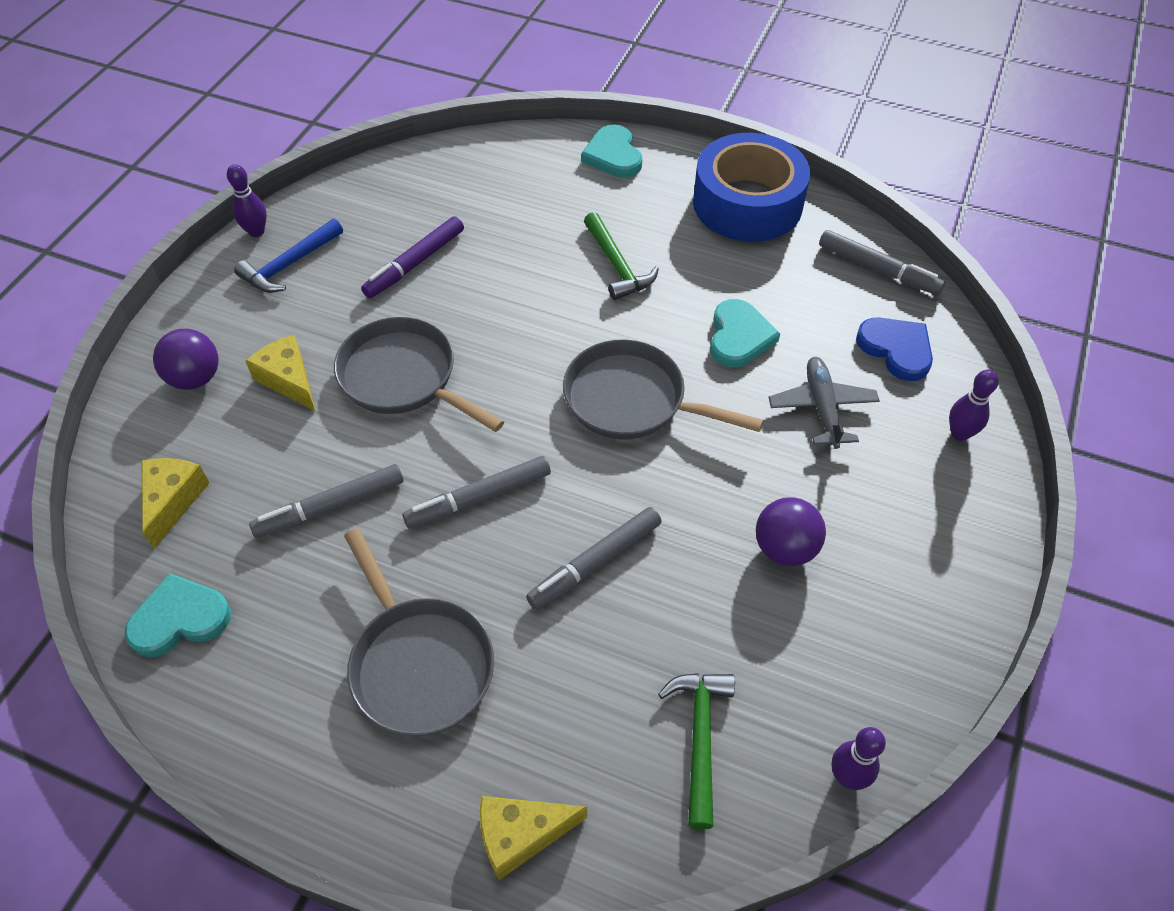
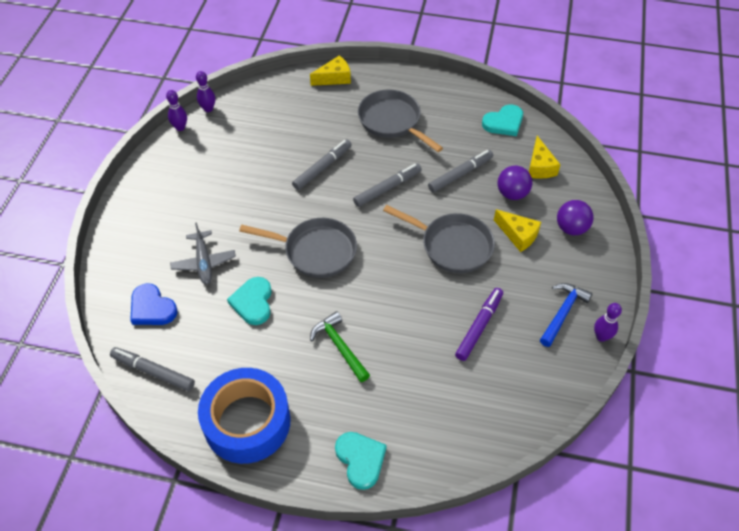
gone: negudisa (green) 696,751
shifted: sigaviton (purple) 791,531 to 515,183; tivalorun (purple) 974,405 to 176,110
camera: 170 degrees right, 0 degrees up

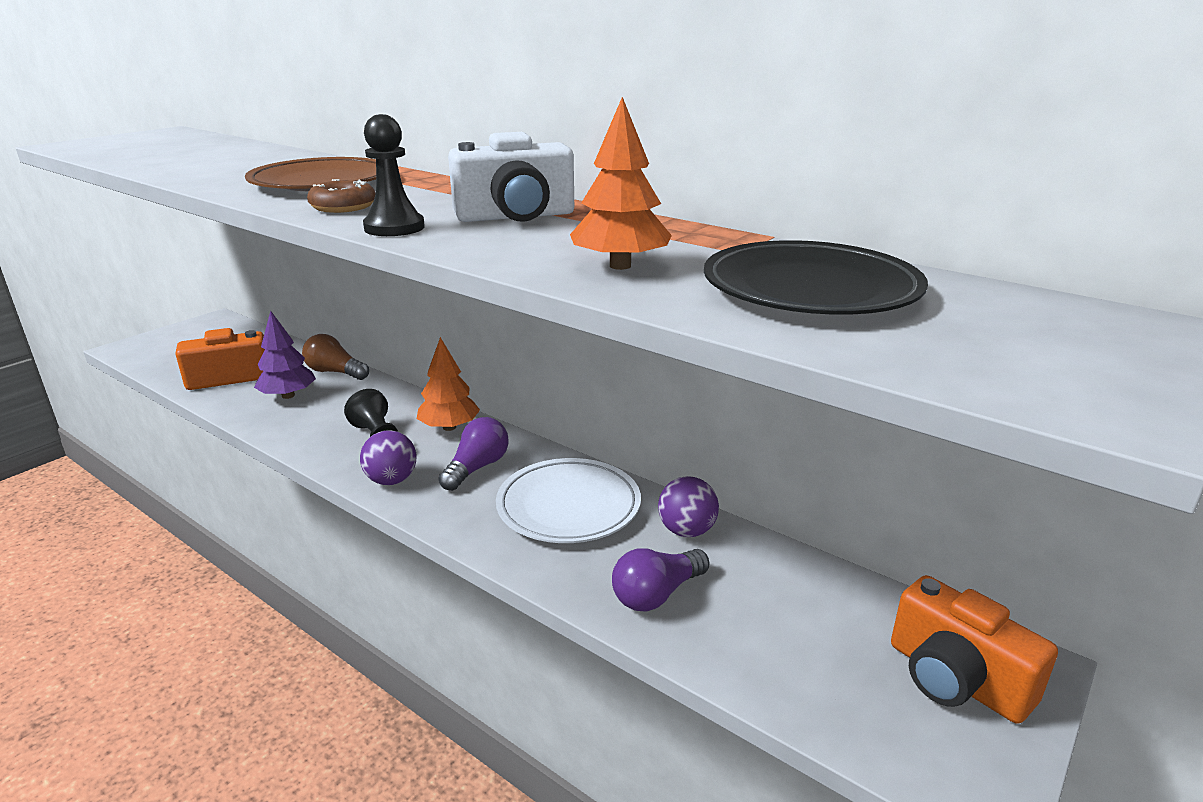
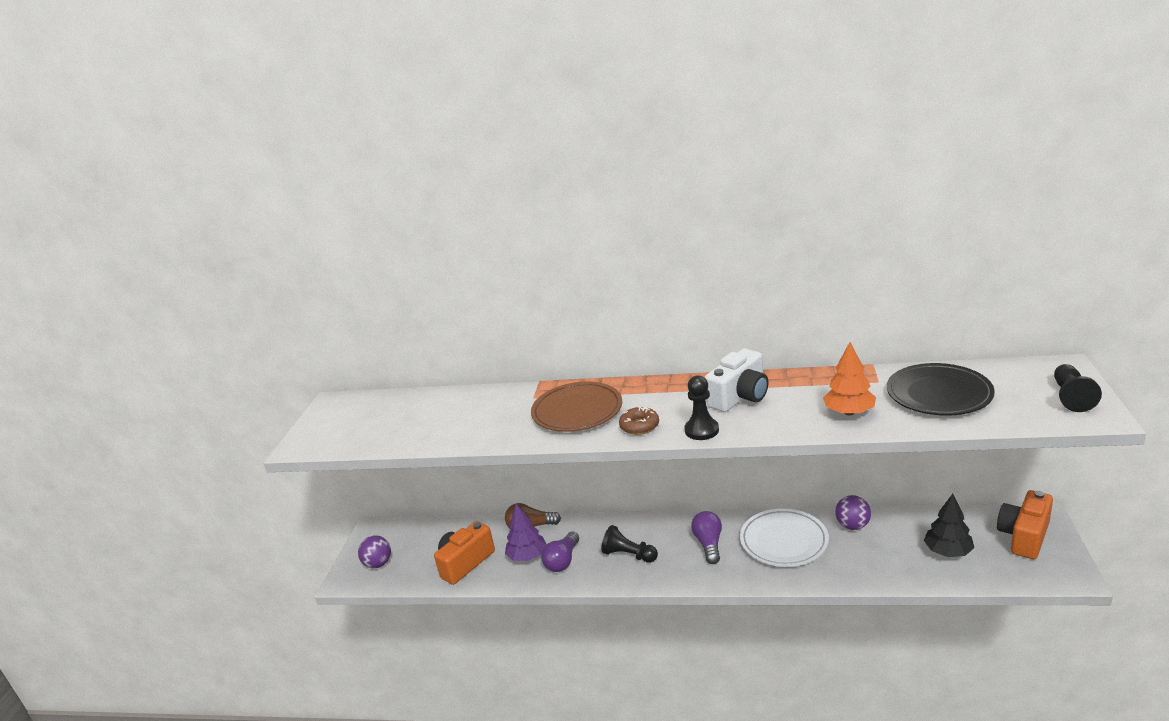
gone: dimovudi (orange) 448,384
new: dimovudi (black) 949,525; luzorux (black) 1078,388
shifted: sigaviton (purple) 388,457 to 374,551; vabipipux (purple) 661,579 to 560,552
rotated: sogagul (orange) 974,649 = 1025,524 105 degrees clockwise
camera: 25 degrees left, 0 degrees up

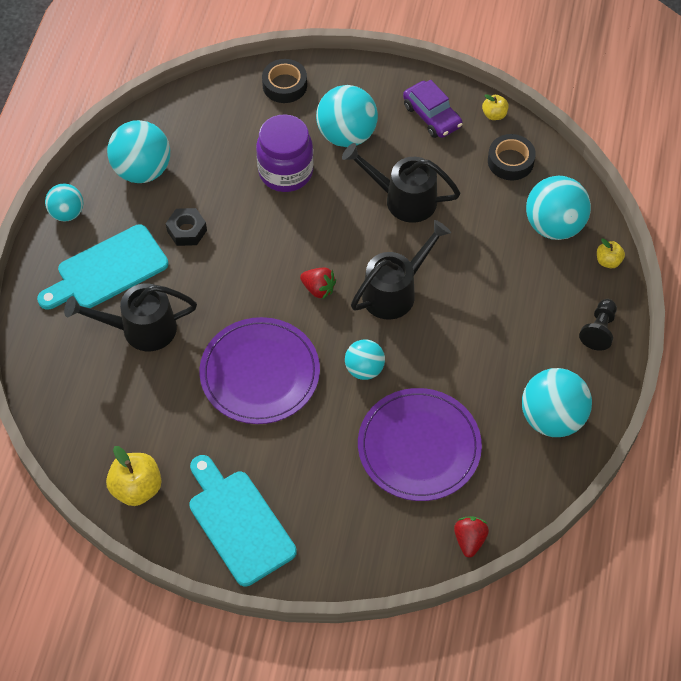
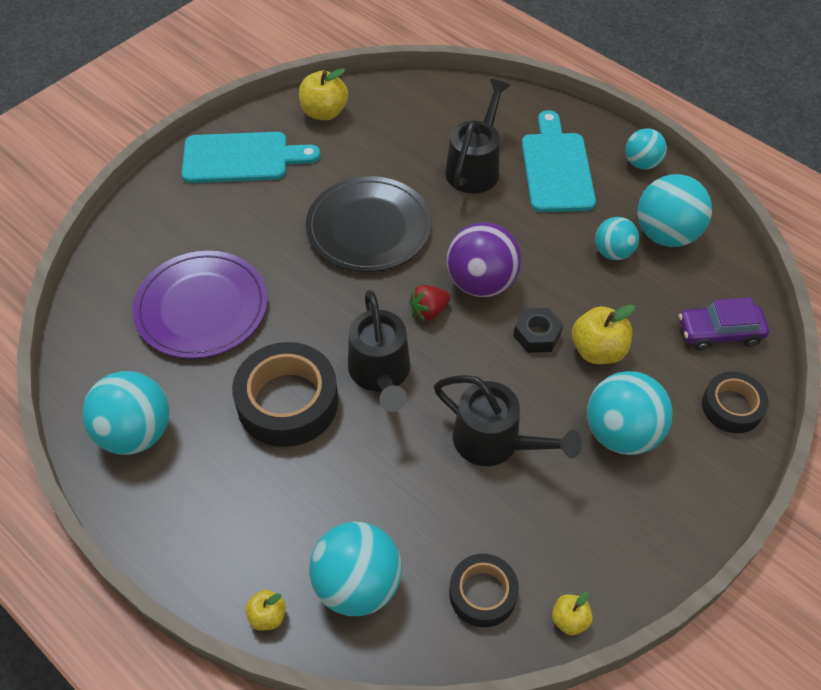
gone: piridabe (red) 471,537; luzorux (black) 598,325
new: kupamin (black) 285,394; sigaviton (purple) 483,259
shifted: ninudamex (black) 186,227 to 538,330; sigaviton (turquoise) 365,360 to 617,238; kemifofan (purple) 432,109 to 724,323
swapped: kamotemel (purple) 285,153 to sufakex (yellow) 603,334
repainted: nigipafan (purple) 259,370 to nigipafan (black) 369,224
rotated: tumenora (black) 401,183 = 508,420 75 degrees clockwise
camera: 120 degrees right, 5 degrees down

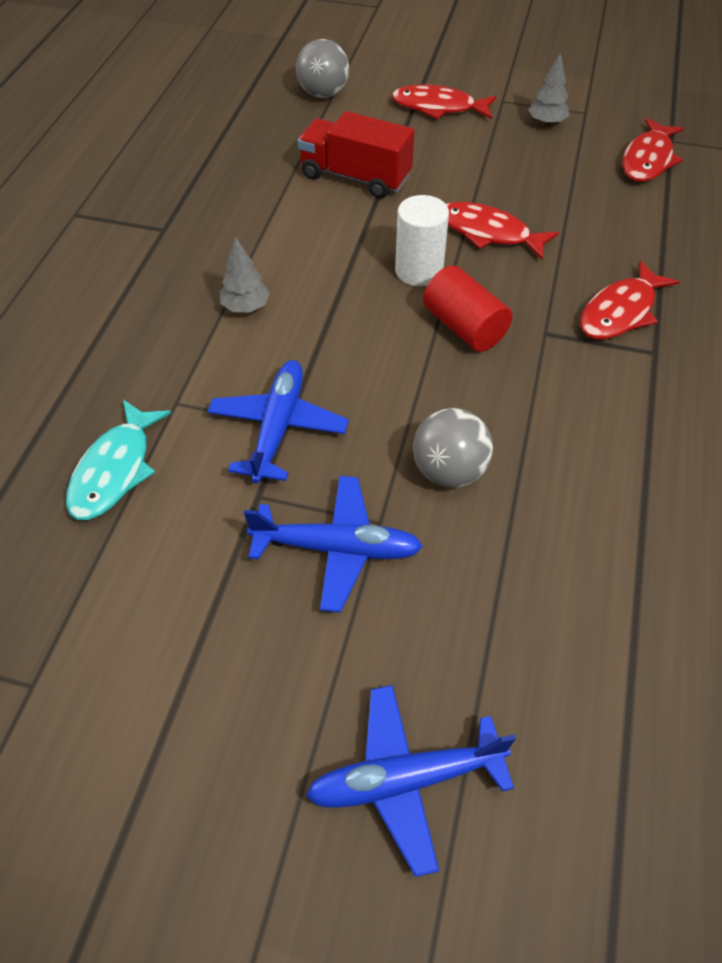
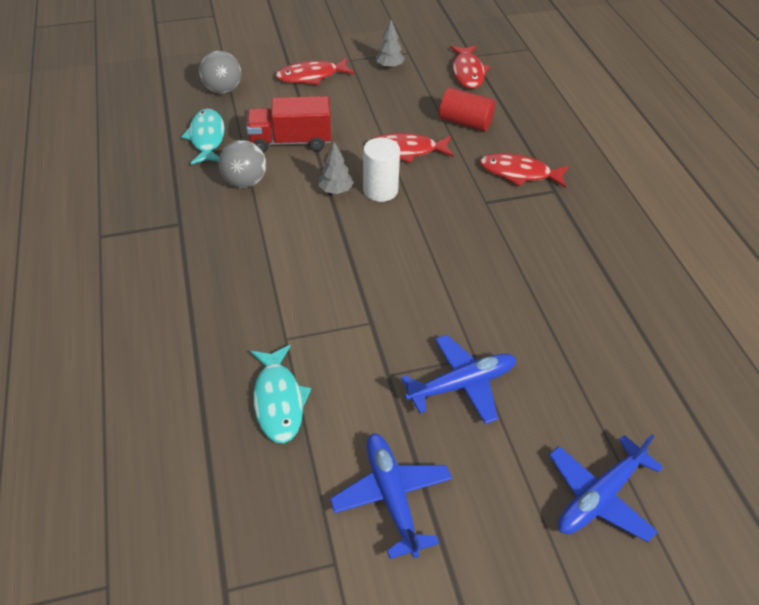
new: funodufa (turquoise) 203,137
shifted: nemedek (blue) 278,421 to 391,496; dimovudi (grey) 245,274 to 335,168; sigaviton (grey) 453,448 to 242,164; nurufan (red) 467,309 to 467,109
rotated: funodufa (red) 630,299 = 524,170 90 degrees clockwise
camera: 30 degrees left, 5 degrees down

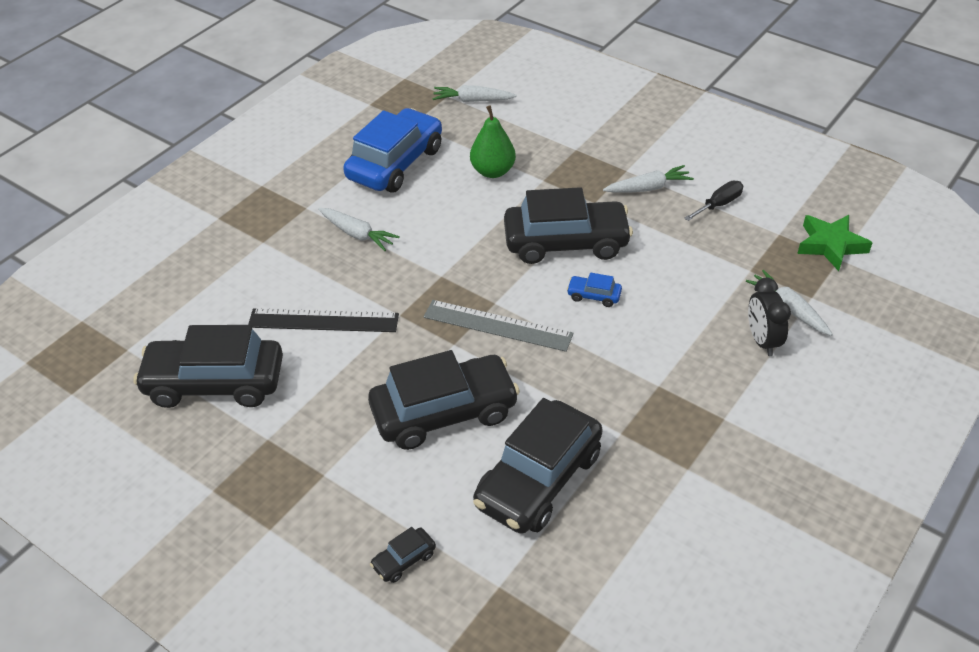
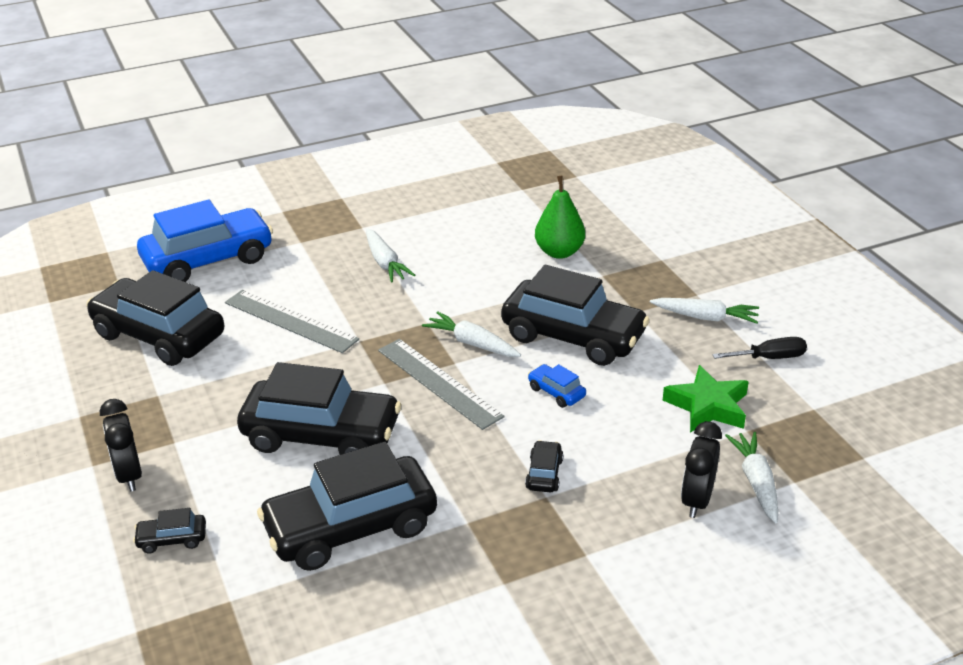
new: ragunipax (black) 121,445; kemifofan (black) 544,466
shifted: kemifofan (blue) 392,150 to 205,241; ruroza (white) 474,93 to 471,334; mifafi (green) 835,243 to 706,399
repainted: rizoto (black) 323,320 to rizoto (grey) 292,321
camera: 30 degrees right, 10 degrees down

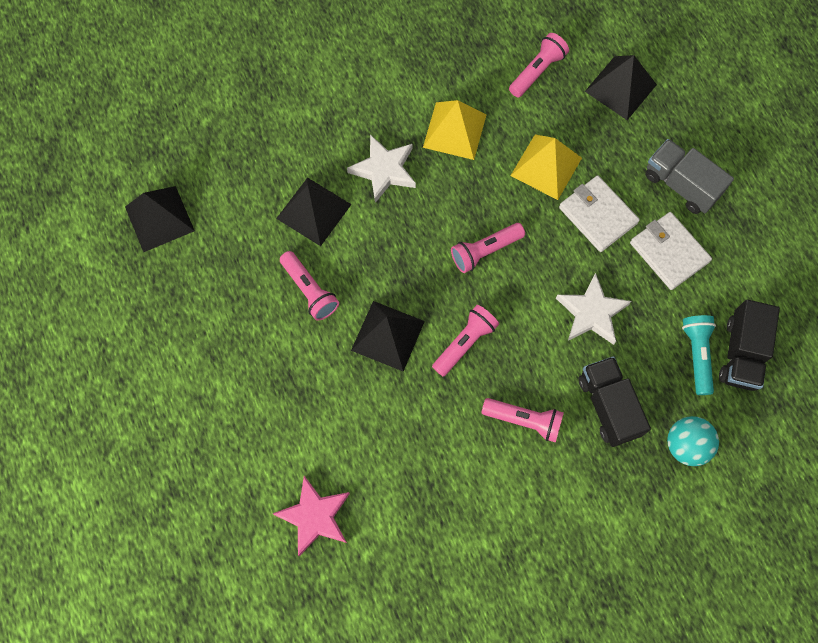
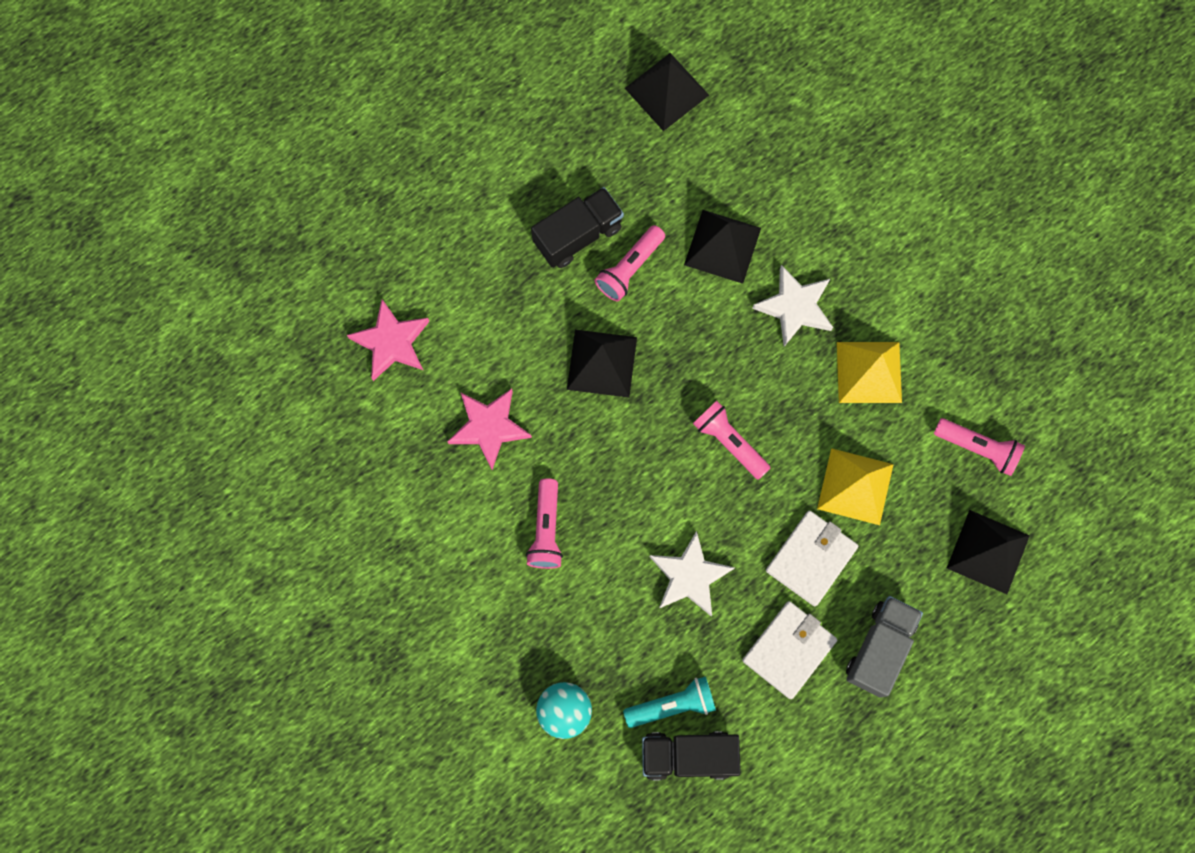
gone: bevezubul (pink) 465,341
new: mifafi (pink) 489,429
shifted: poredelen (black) 615,401 to 577,227
camera: 75 degrees right, 5 degrees up

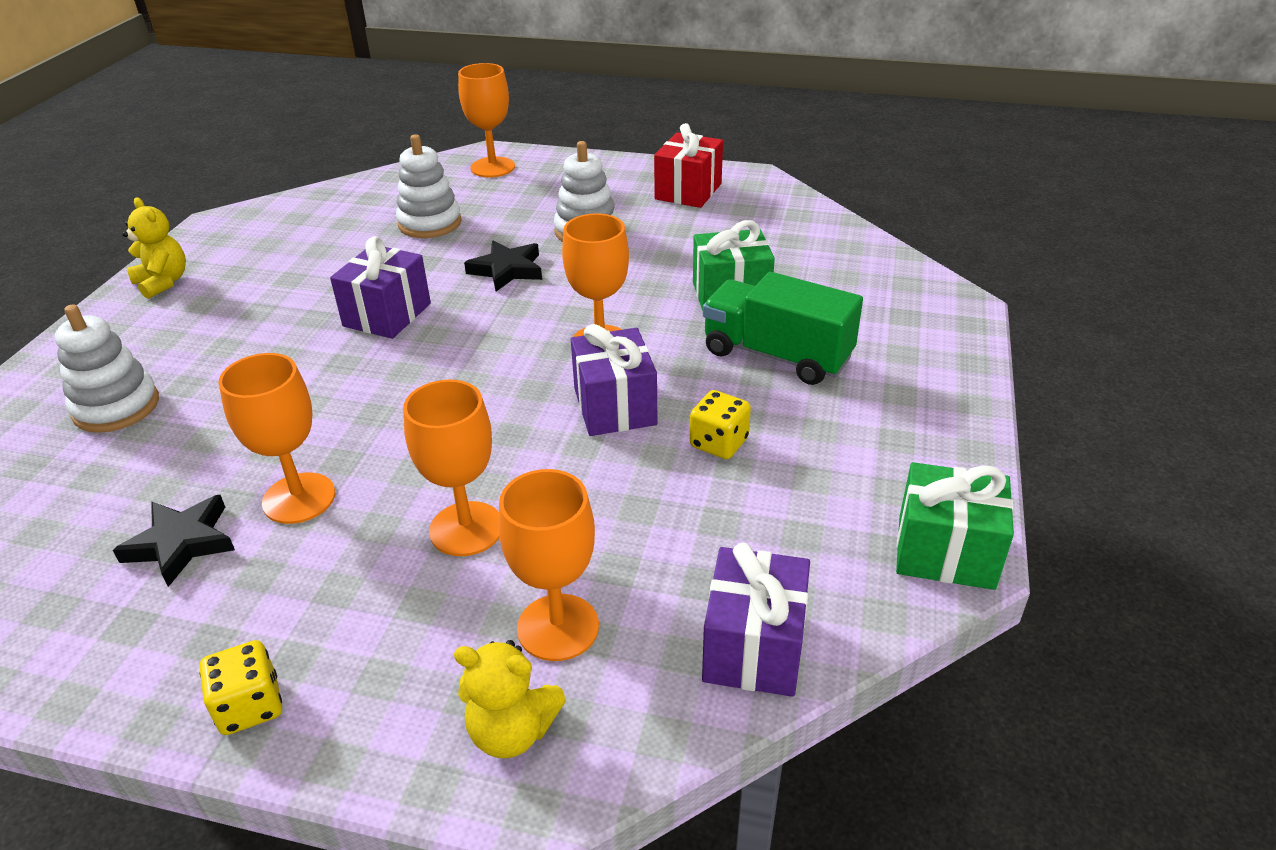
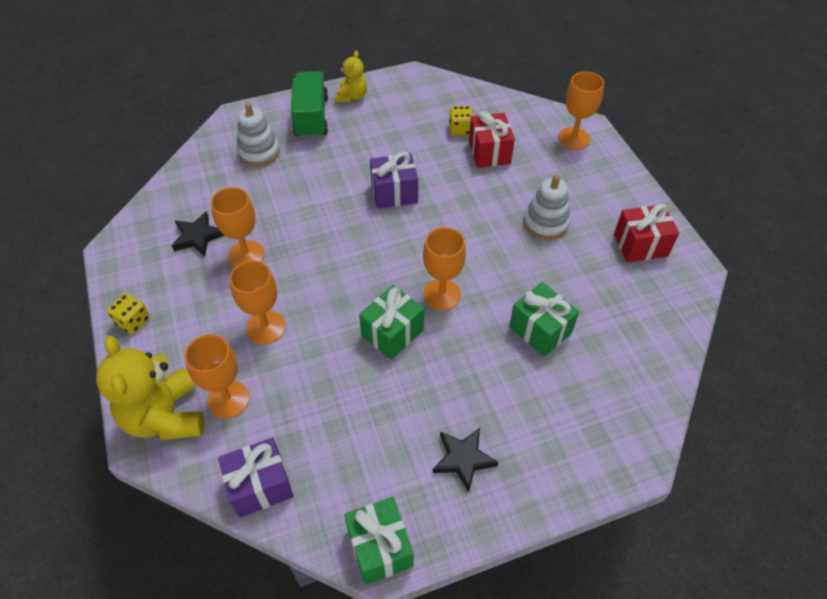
shifted: mifafi (black) 503,265 to 466,460; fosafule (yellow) 720,424 to 461,120; poredelen (green) 783,328 to 309,105
swapped: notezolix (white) 428,186 to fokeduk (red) 492,139
repainted: fokeduk (purple) 614,380 to fokeduk (green) 391,322
scaled: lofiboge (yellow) 510,699 = 150,388 x1.78
camera: 55 degrees right, 15 degrees up

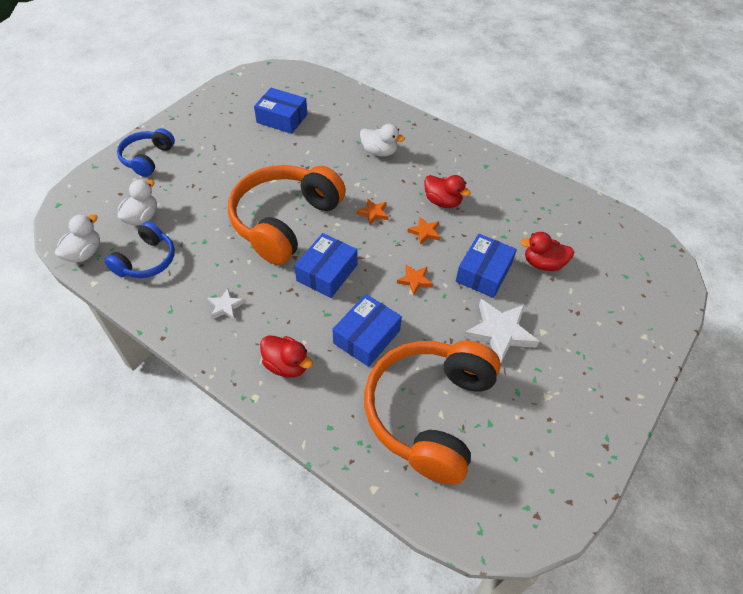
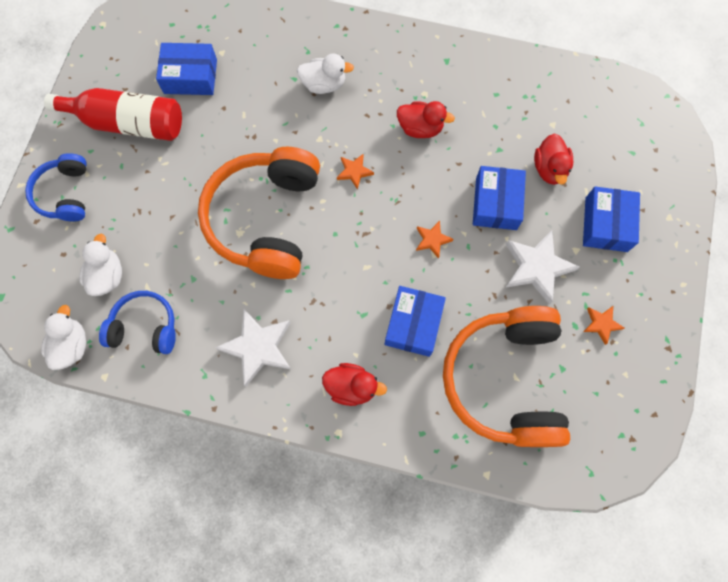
new: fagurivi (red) 113,114
shifted: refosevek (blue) 326,265 to 611,219; mifafi (orange) 424,231 to 603,325
rotated: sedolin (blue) 140,249 = 137,322 90 degrees counterclockwise; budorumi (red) 547,251 = 553,159 75 degrees counterclockwise
scaled: mifafi (white) 226,304 = 254,348 x1.91
camera: 20 degrees left, 20 degrees up

